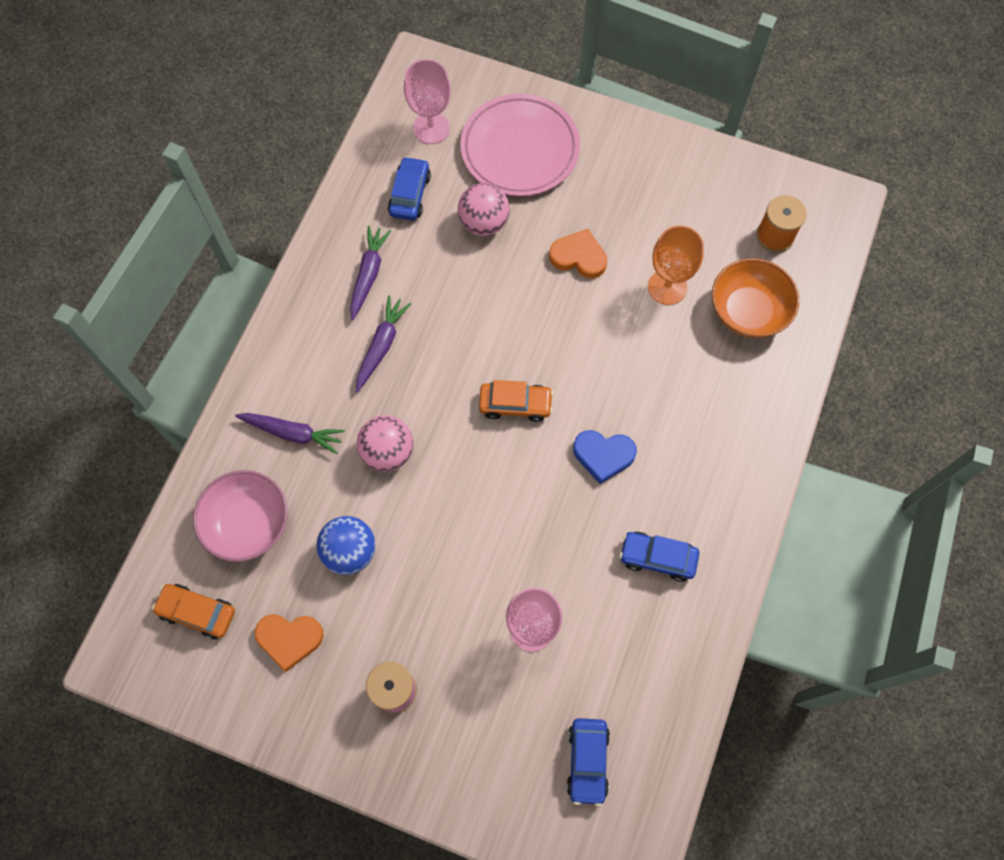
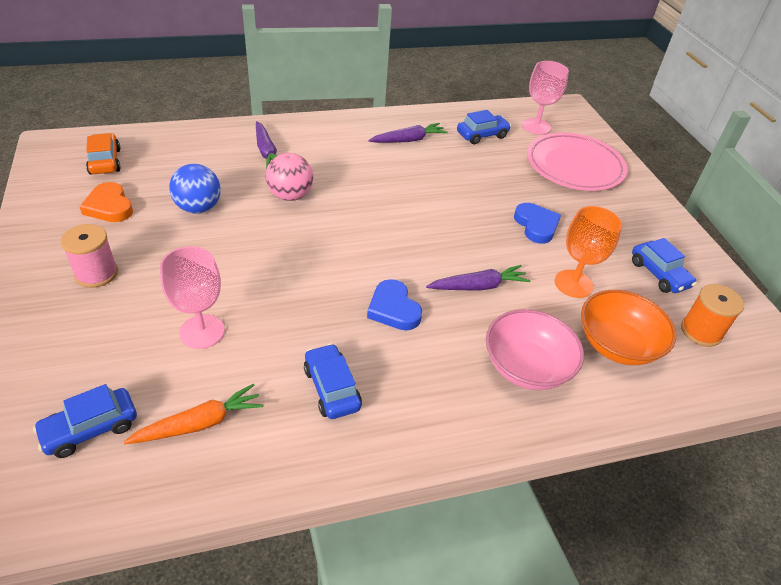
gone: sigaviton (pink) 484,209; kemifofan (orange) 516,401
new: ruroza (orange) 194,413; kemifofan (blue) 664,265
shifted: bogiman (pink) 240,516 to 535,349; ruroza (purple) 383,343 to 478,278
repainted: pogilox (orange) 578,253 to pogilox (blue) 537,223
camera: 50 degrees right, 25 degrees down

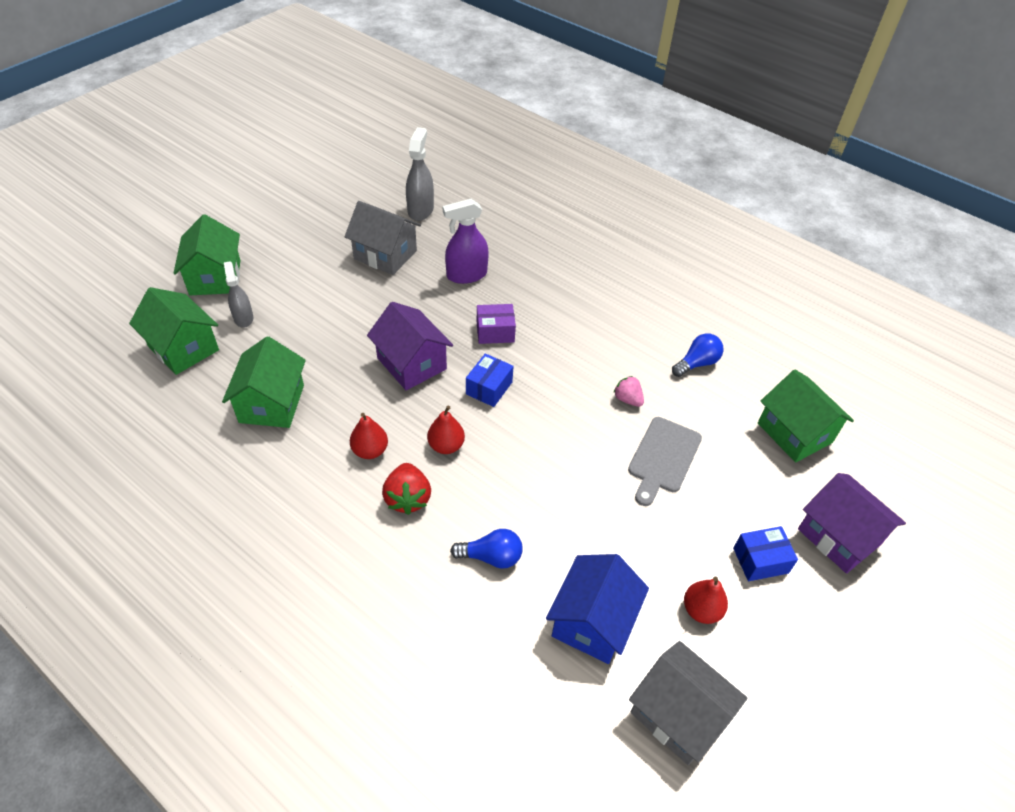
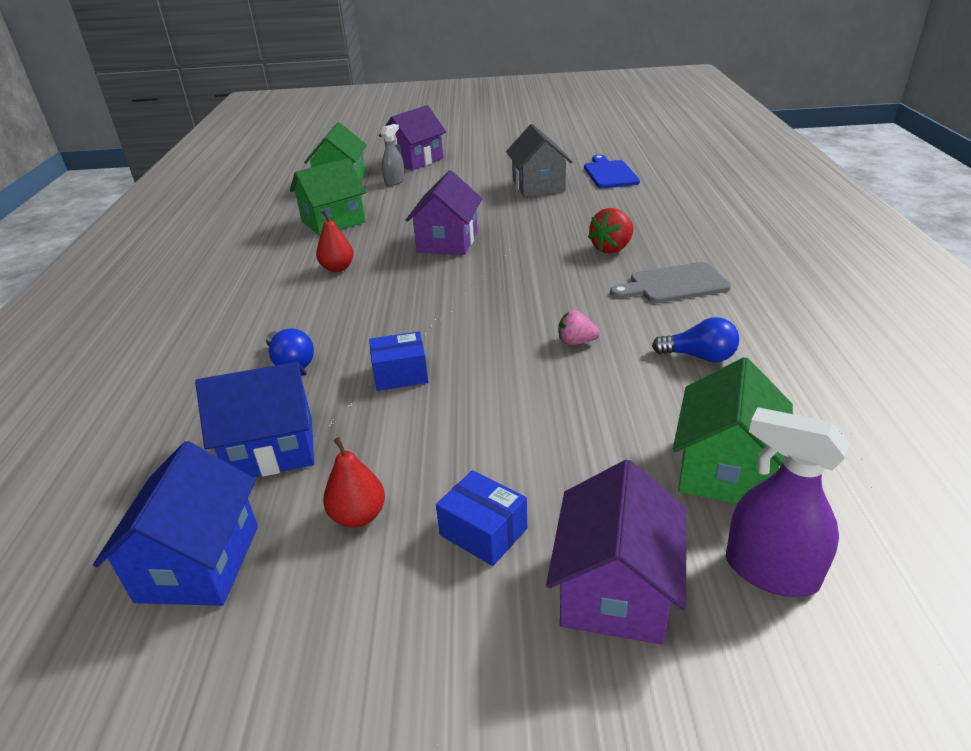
gone: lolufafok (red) 446,430; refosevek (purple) 496,324
shifted: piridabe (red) 406,489 to 611,231; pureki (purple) 466,241 to 787,502; refosevek (blue) 490,380 to 398,361; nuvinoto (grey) 665,461 to 670,282
swapped: pureki (grey) 420,174 to nuvinoto (blue) 612,171
repainted: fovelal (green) 207,254 to fovelal (purple) 412,137; fovelal (grey) 688,703 to fovelal (blue) 175,523
rotated: piridabe (pink) 629,391 = 579,327 90 degrees counterclockwise
camera: 55 degrees right, 15 degrees down

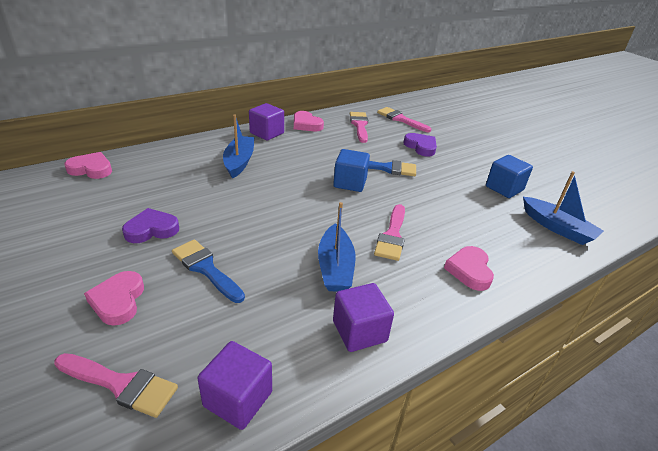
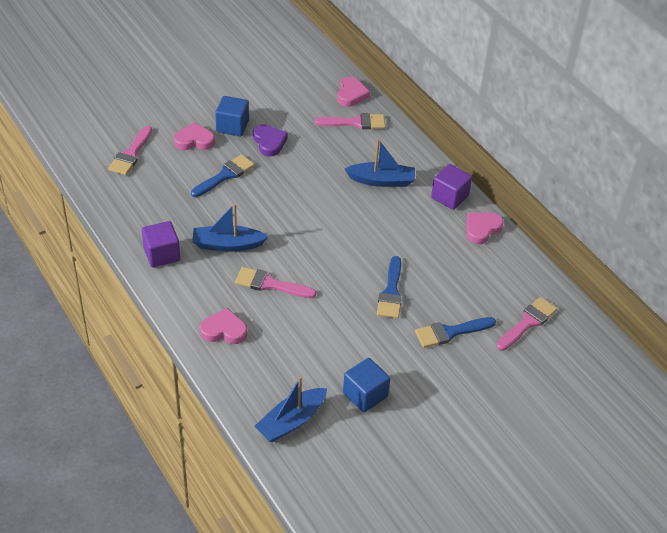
gone: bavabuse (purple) 234,385
shifted: bavabuse (blue) 351,170 to 232,116; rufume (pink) 359,127 to 349,121
swapped: pogilox (purple) 420,145 to rufume (blue) 455,332
camera: 90 degrees right, 10 degrees up

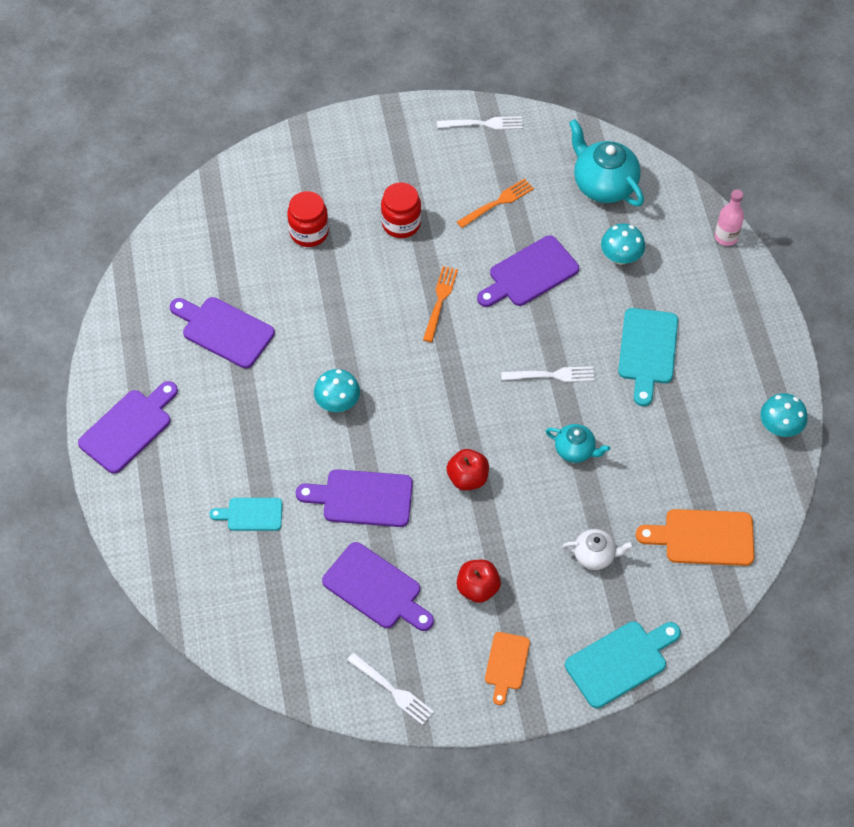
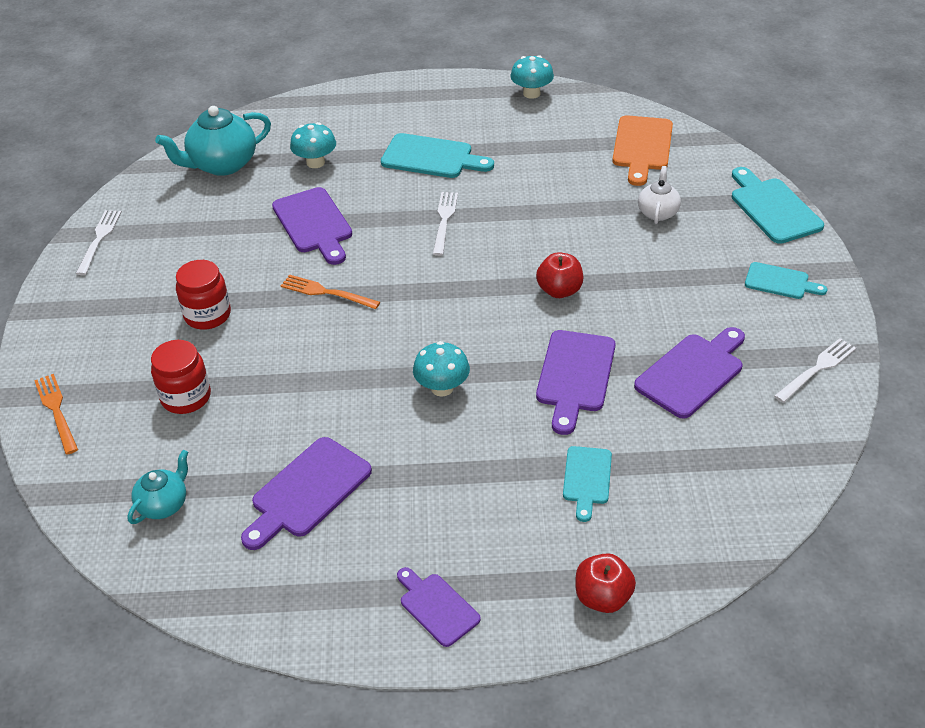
gone: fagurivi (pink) 729,217
shifted: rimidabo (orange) 495,203 to 56,414; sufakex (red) 479,581 to 606,583; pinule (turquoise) 578,443 to 157,487
repainted: nuvinoto (orange) 507,668 to nuvinoto (turquoise) 786,280
scaled: nuvinoto (purple) 128,427 = 439,607 x0.62
camera: 80 degrees left, 15 degrees down

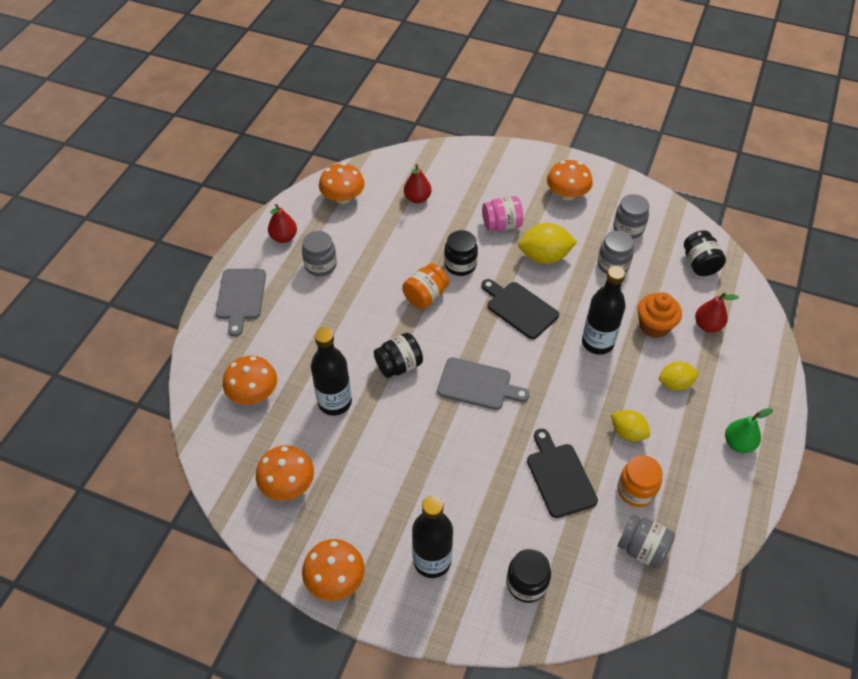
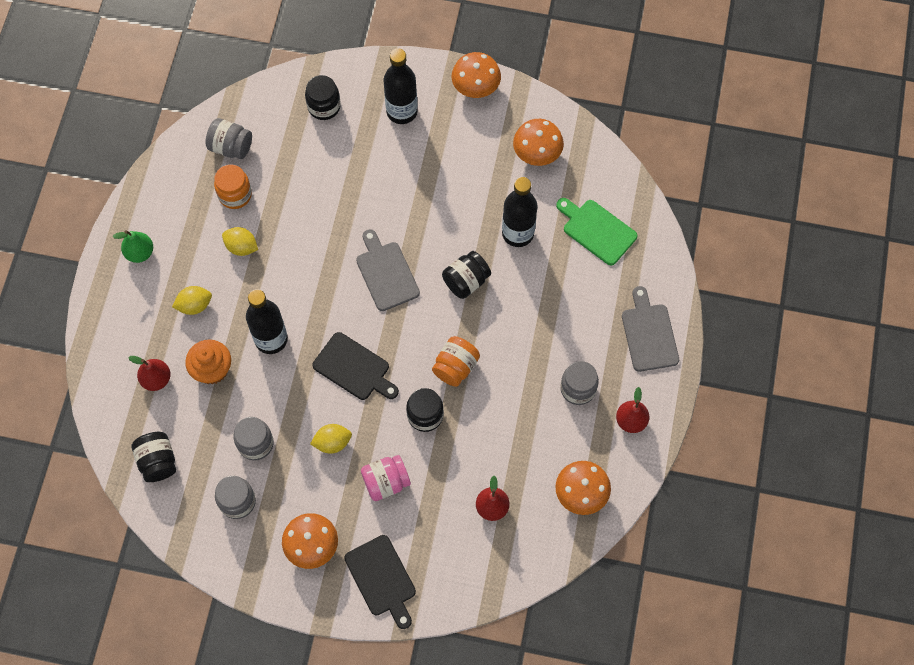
shifted: nuvinoto (black) 562,473 to 380,582
swapped: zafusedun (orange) 250,380 to nuvinoto (green) 596,231
rotated: nuvinoto (grey) 483,383 = 388,270 60 degrees clockwise
scaled: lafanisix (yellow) 547,243 = 331,438 x0.64
camera: 170 degrees right, 15 degrees up

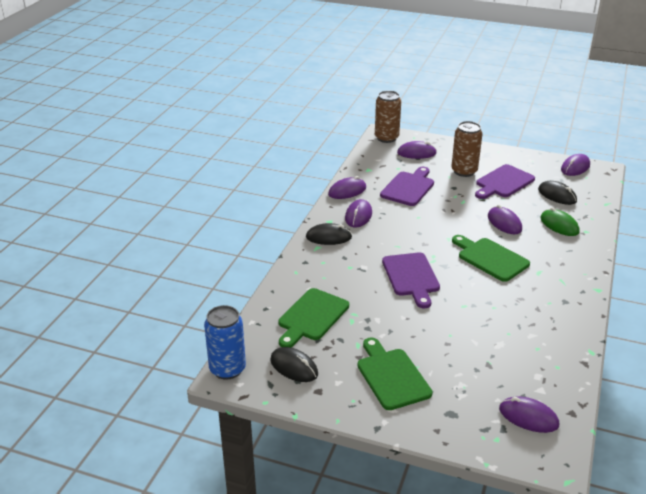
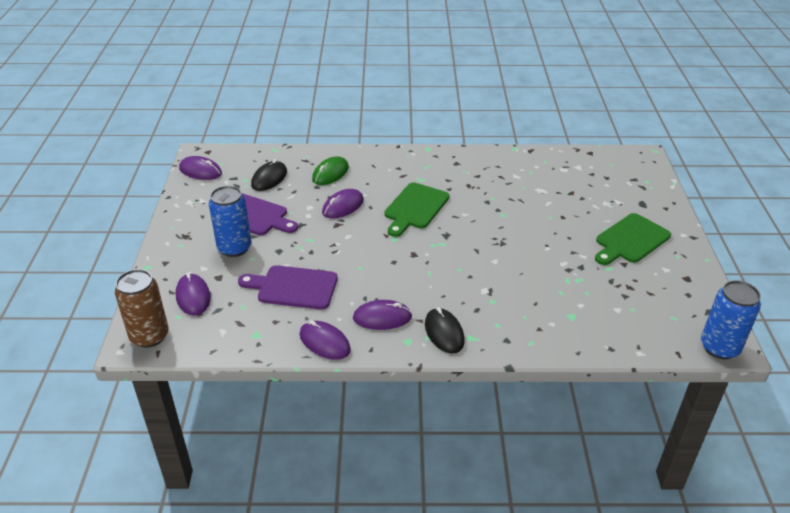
gone: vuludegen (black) 294,364; nuvinoto (green) 314,317; nuvinoto (purple) 411,280; vuludegen (purple) 529,414
repainted: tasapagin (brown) 466,149 to tasapagin (blue) 230,221
camera: 110 degrees left, 5 degrees up

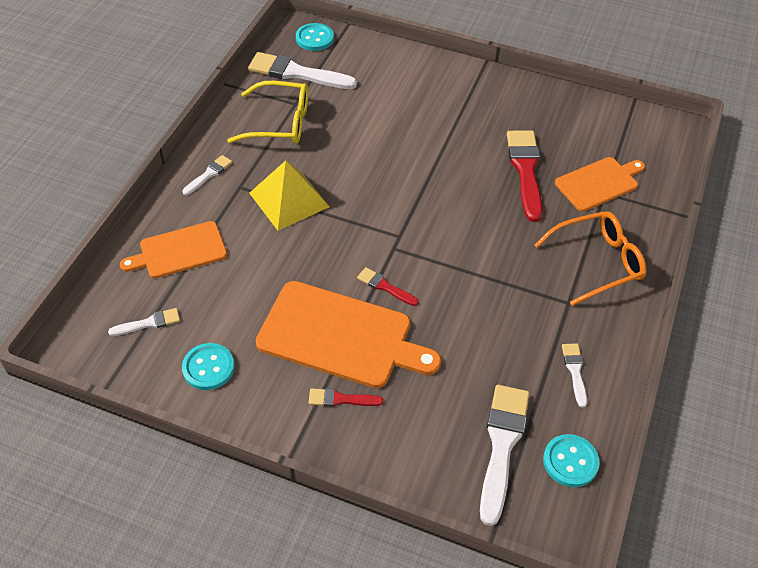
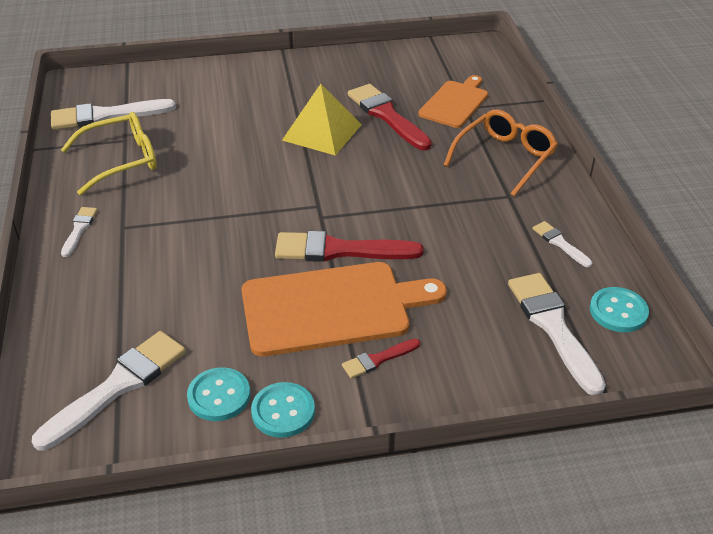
gone: nuvinoto (orange) 173,249
shifted: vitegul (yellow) 289,195 to 322,120; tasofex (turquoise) 315,37 to 283,410
scaled: rufume (white) 144,322 = 109,390 x1.97; rufume (red) 388,286 = 349,246 x1.97
camera: 30 degrees left, 10 degrees down

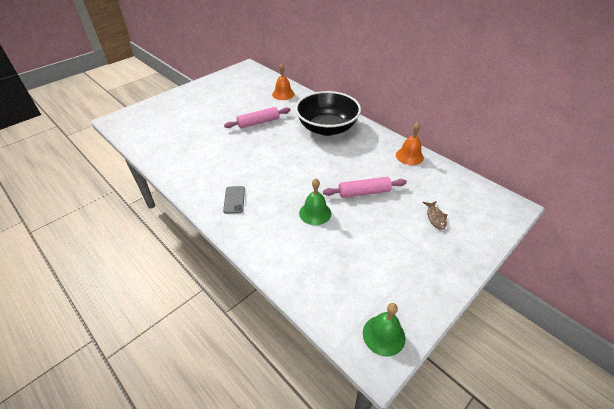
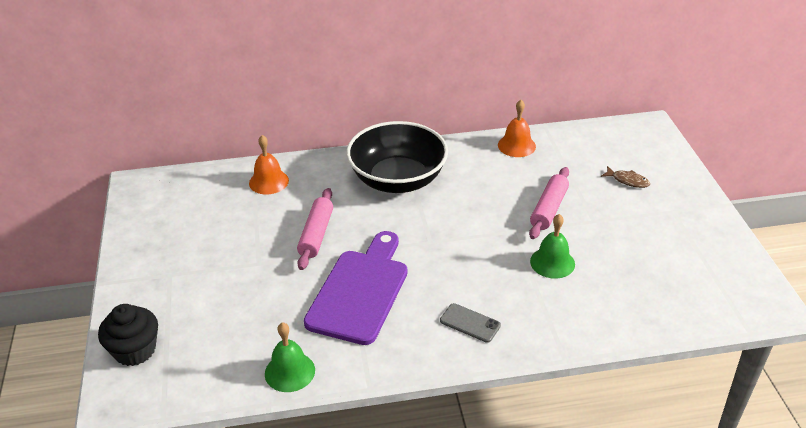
new: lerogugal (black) 128,335; nuvinoto (purple) 356,288
shifted: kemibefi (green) 384,329 to 290,357
camera: 55 degrees left, 5 degrees down

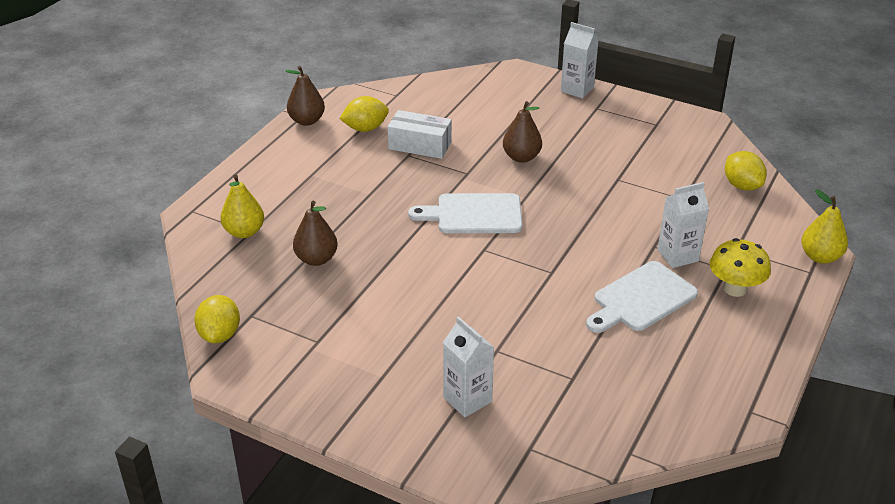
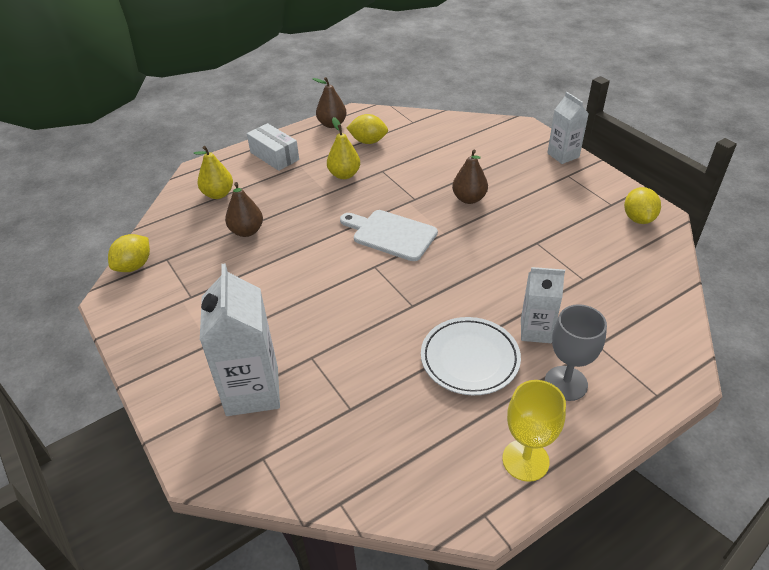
new: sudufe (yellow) 534,431
shifted: refosevek (white) 420,134 to 273,147; lafanisix (yellow) 746,171 to 642,205; lolufafok (yellow) 824,226 to 343,148
swapped: nuvinoto (white) 642,297 to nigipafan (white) 471,356; zafusedun (yellow) 740,267 to sudufe (grey) 576,352
scaled: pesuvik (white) 469,367 = 240,339 x1.65
camera: 30 degrees right, 5 degrees up

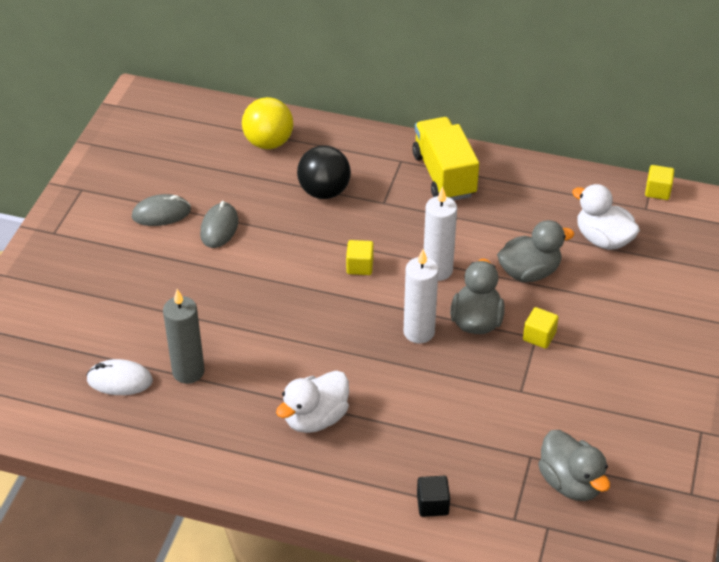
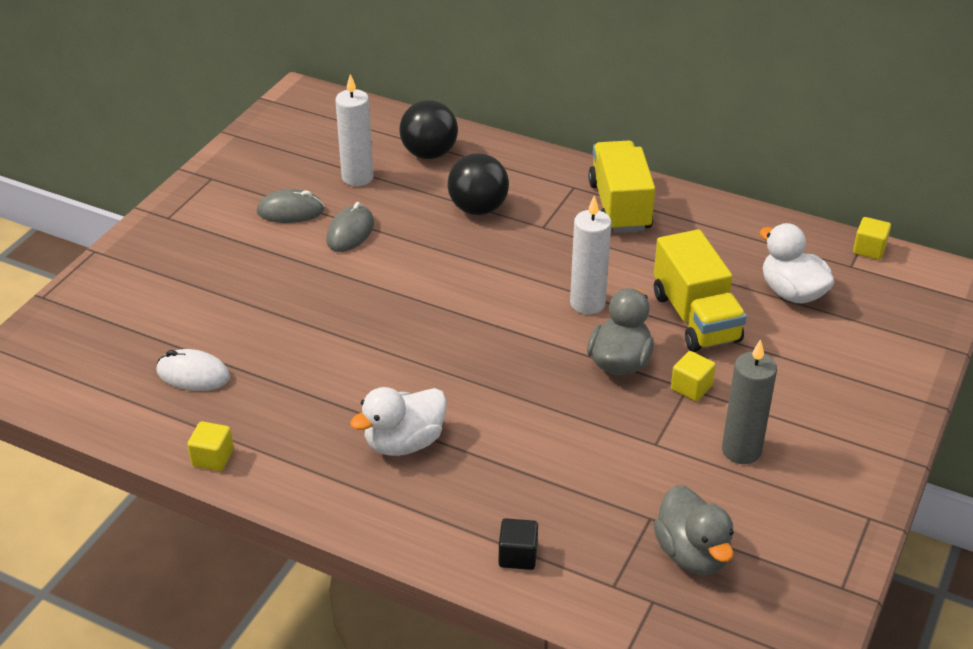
shifted: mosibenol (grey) 184,336 to 749,401; bavabuse (yellow) 360,257 to 210,446; mosibenol (white) 420,296 to 354,130
swapped: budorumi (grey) 535,251 to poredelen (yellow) 700,290
repainted: sigaviton (yellow) 267,123 to sigaviton (black) 428,129
camera: 10 degrees right, 5 degrees down

